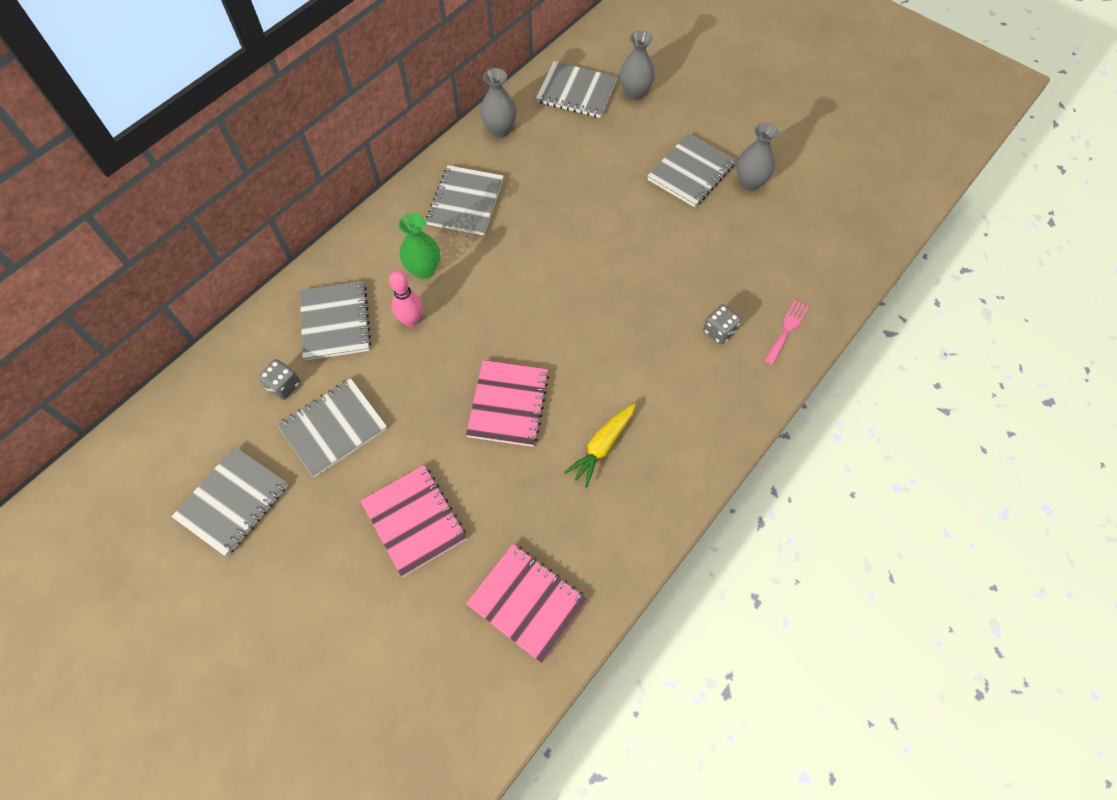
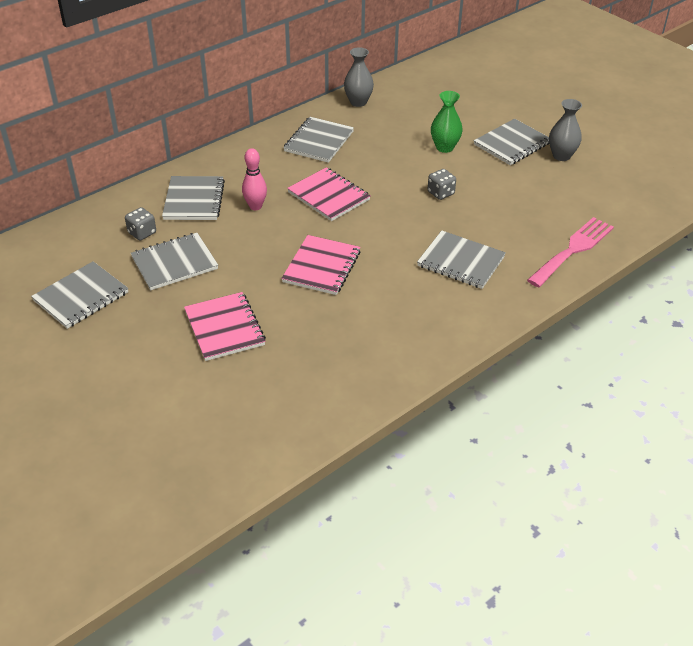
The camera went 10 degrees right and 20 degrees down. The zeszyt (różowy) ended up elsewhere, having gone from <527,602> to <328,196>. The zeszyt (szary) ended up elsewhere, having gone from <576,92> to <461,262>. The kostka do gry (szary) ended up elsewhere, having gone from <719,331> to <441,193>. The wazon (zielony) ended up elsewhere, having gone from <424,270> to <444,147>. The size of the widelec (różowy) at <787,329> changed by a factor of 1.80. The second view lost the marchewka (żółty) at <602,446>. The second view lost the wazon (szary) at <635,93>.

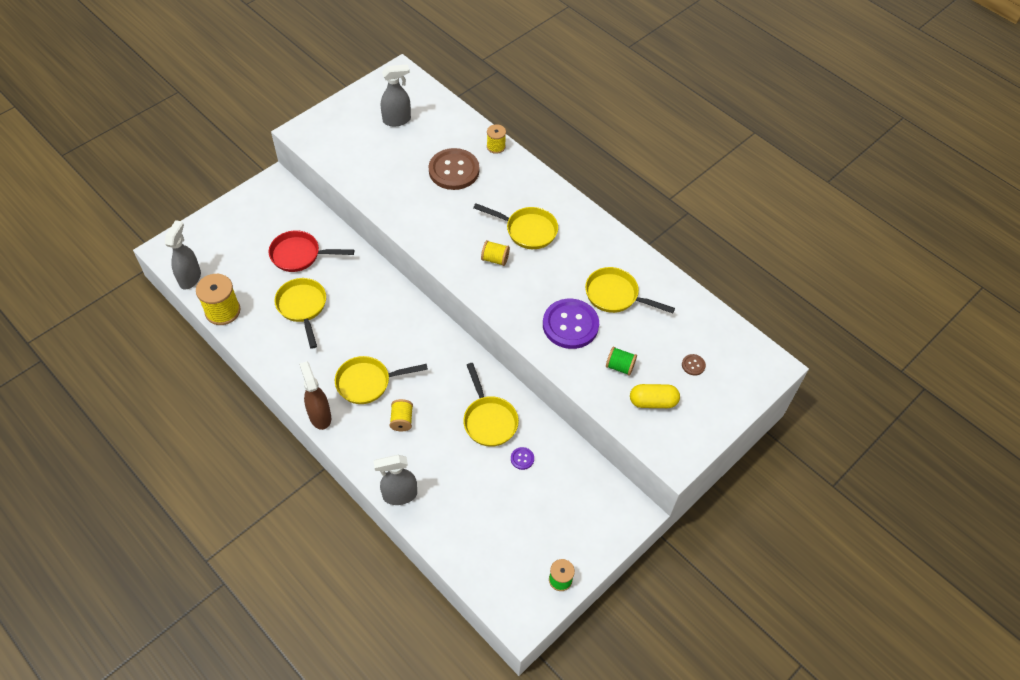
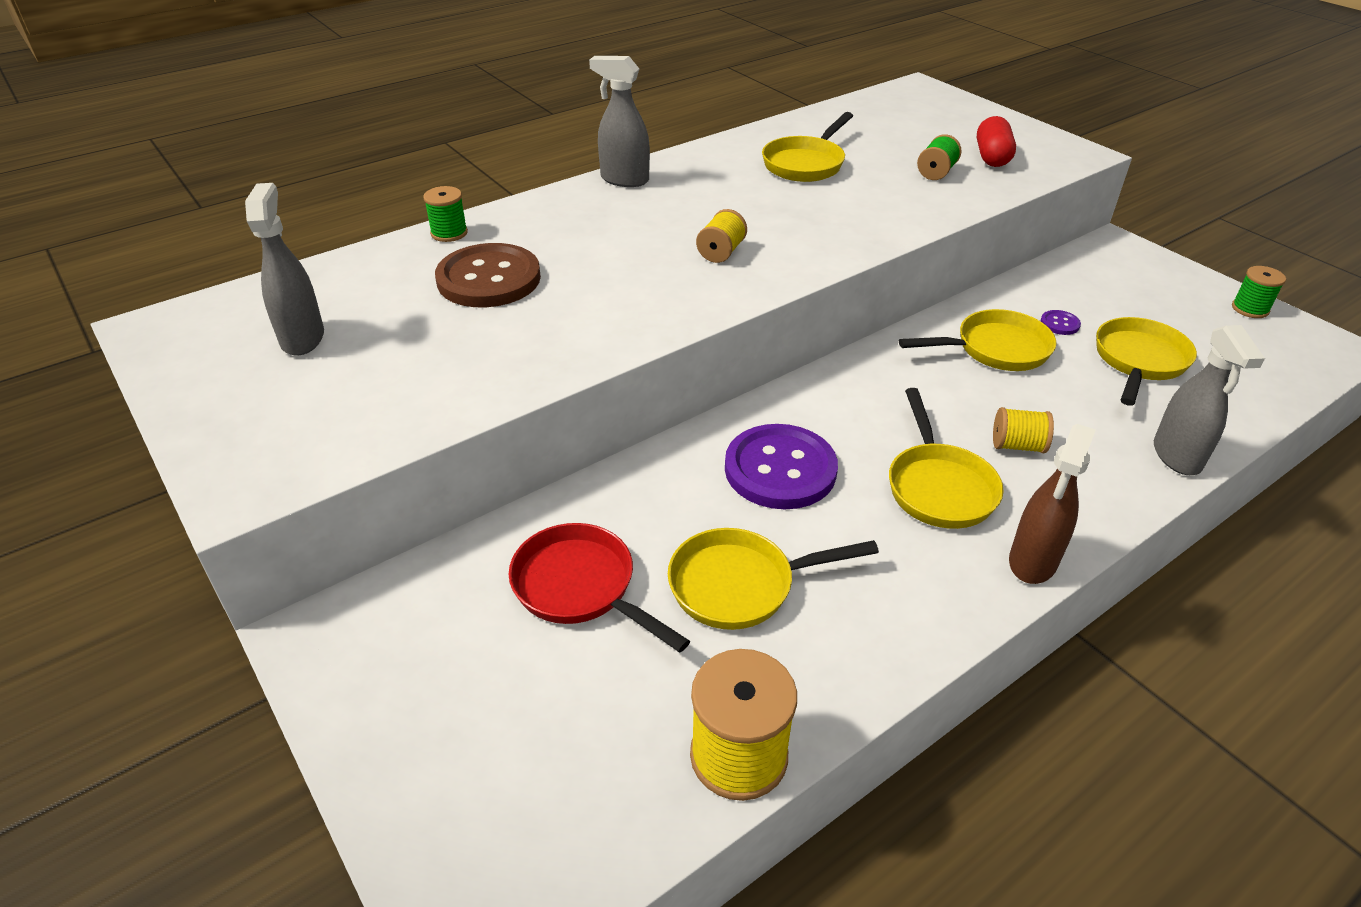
The camera went 80 degrees left and 15 degrees down. What was the szpulka (żółty) at <496,146> turned into the szpulka (zielony) at <449,233>. The patelnia (czerwony) at <299,255> ended up facing another way, 120 degrees clockwise from before. The spryskiwacz (szary) ended up elsewhere, having gone from <190,278> to <624,180>. The guzik (fioletowy) ended up elsewhere, having gone from <570,325> to <780,469>. What was the kapsułka (żółty) at <653,402> turned into the kapsułka (czerwony) at <992,157>. The spryskiwacz (brązowy) at <320,416> ended up facing another way, 45 degrees counterclockwise from before. The patelnia (żółty) ended up elsewhere, having gone from <527,230> to <1139,361>. The second view lost the guzik (brązowy) at <693,365>.

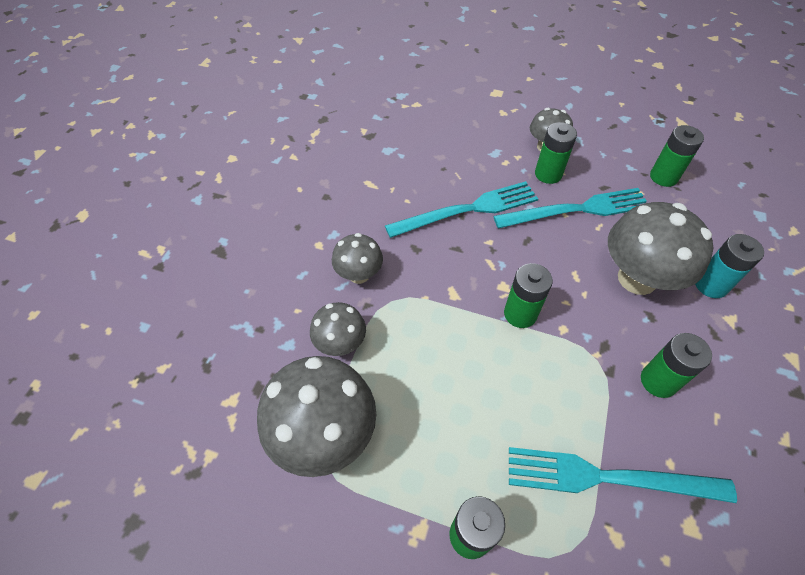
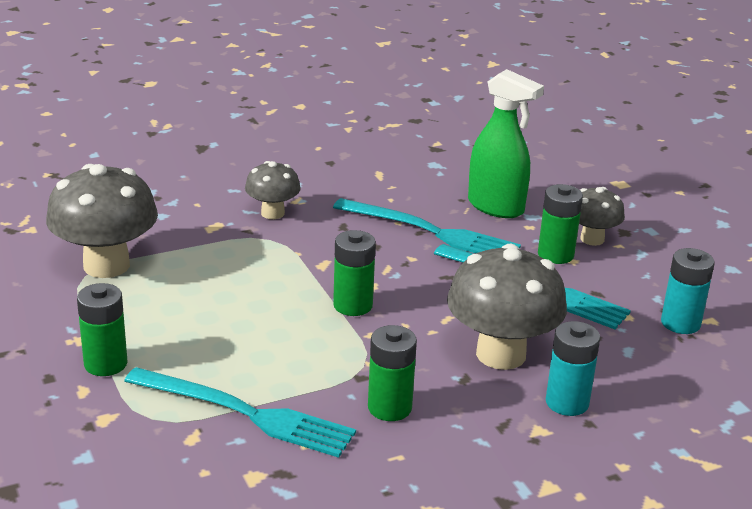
The camera went 45 degrees right and 25 degrees down. The widelec (turkusowy) at <608,477> ended up facing another way, 150 degrees clockwise from before. The second view gained the spryskiwacz (zielony) at <496,207>. What was the bateria (zielony) at <663,177> turned into the bateria (turkusowy) at <680,323>. The second view lost the grzyb (szary) at <340,344>.

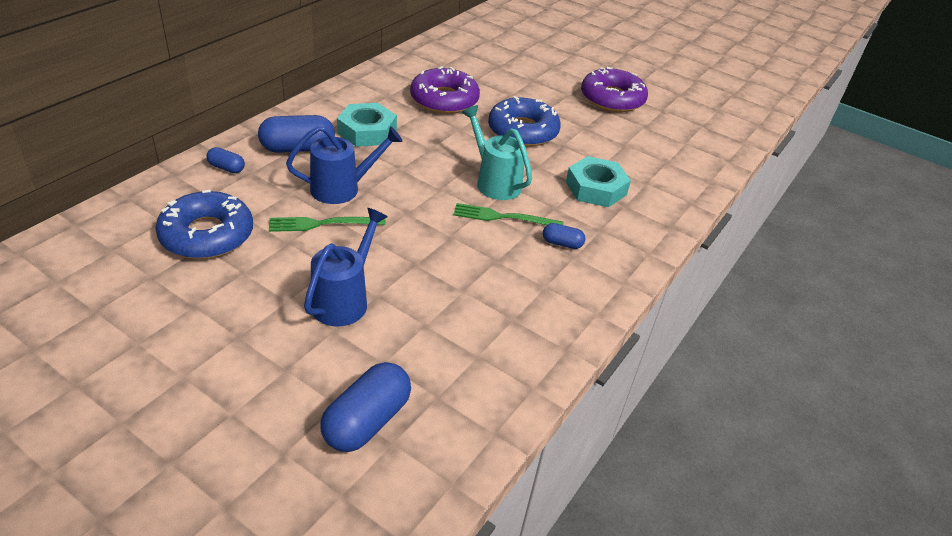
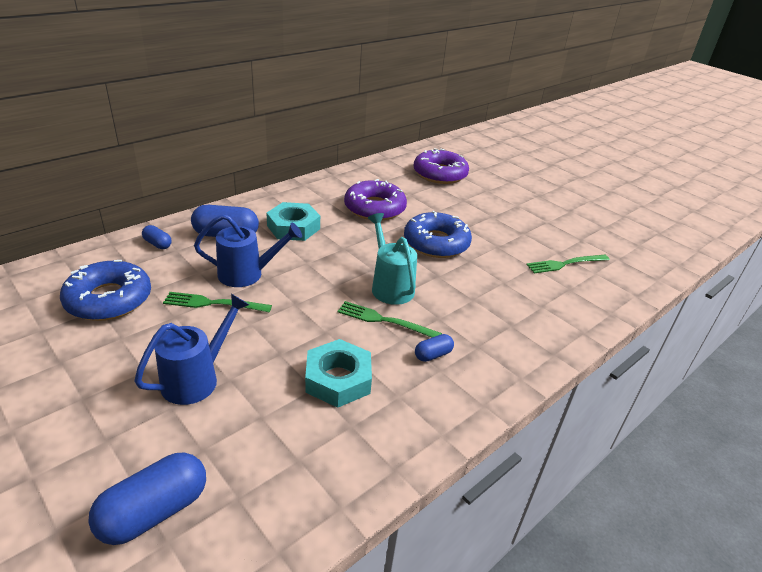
The camera went 15 degrees right and 5 degrees down. The nakrętka (turkusowy) ended up elsewhere, having gone from <596,188> to <338,379>. The donut (fioletowy) ended up elsewhere, having gone from <612,99> to <440,174>. The kapsułka (niebieski) at <562,243> ended up facing another way, 60 degrees counterclockwise from before. The second view gained the widelec (zielony) at <565,264>.

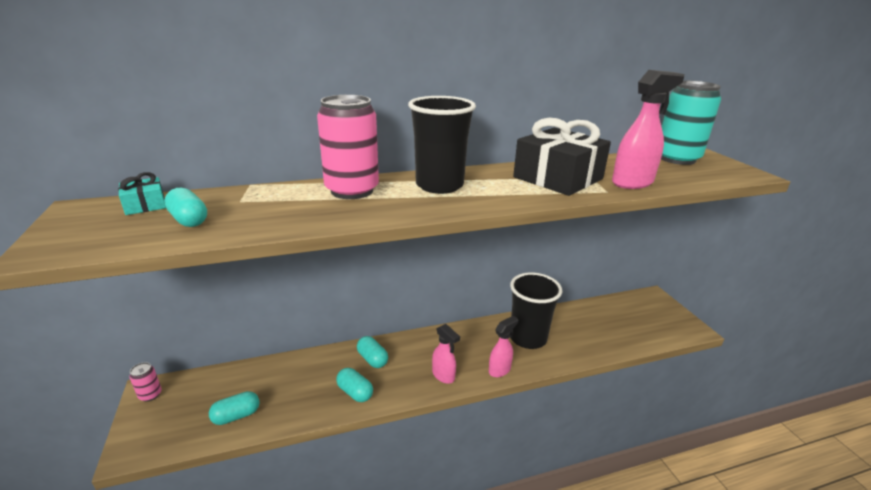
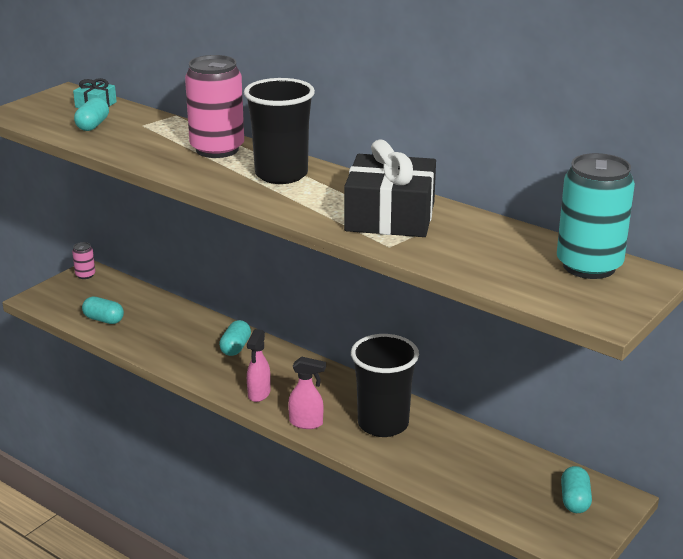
The camera went 55 degrees right and 0 degrees up. The kapsułka (turkusowy) ended up elsewhere, having gone from <355,392> to <574,500>. The second view lost the spryskiwacz (różowy) at <633,183>.

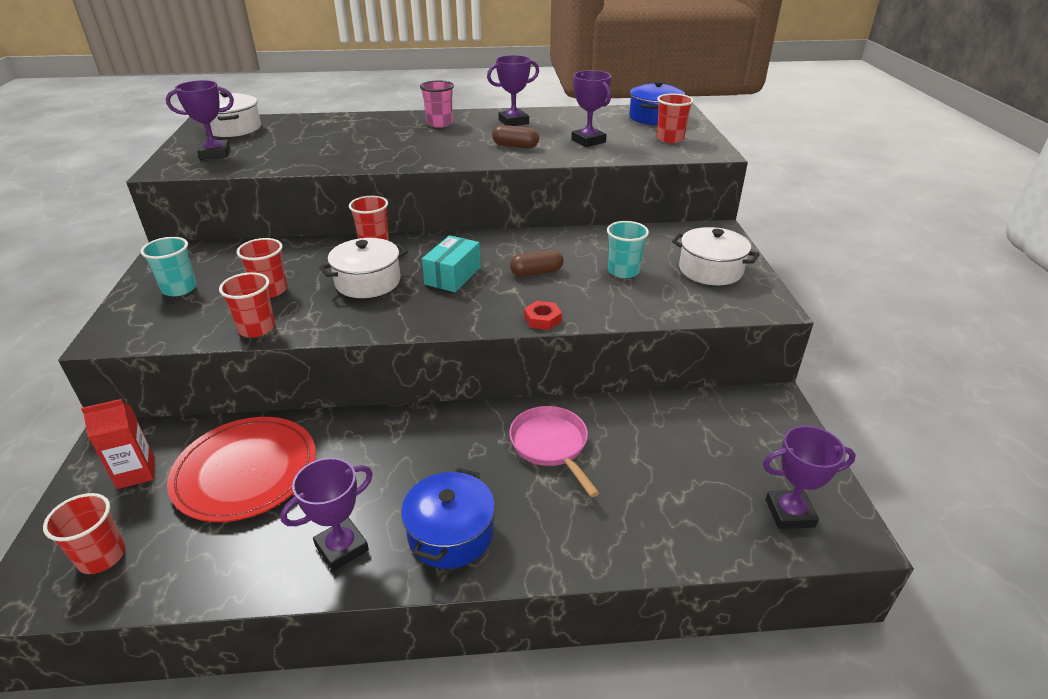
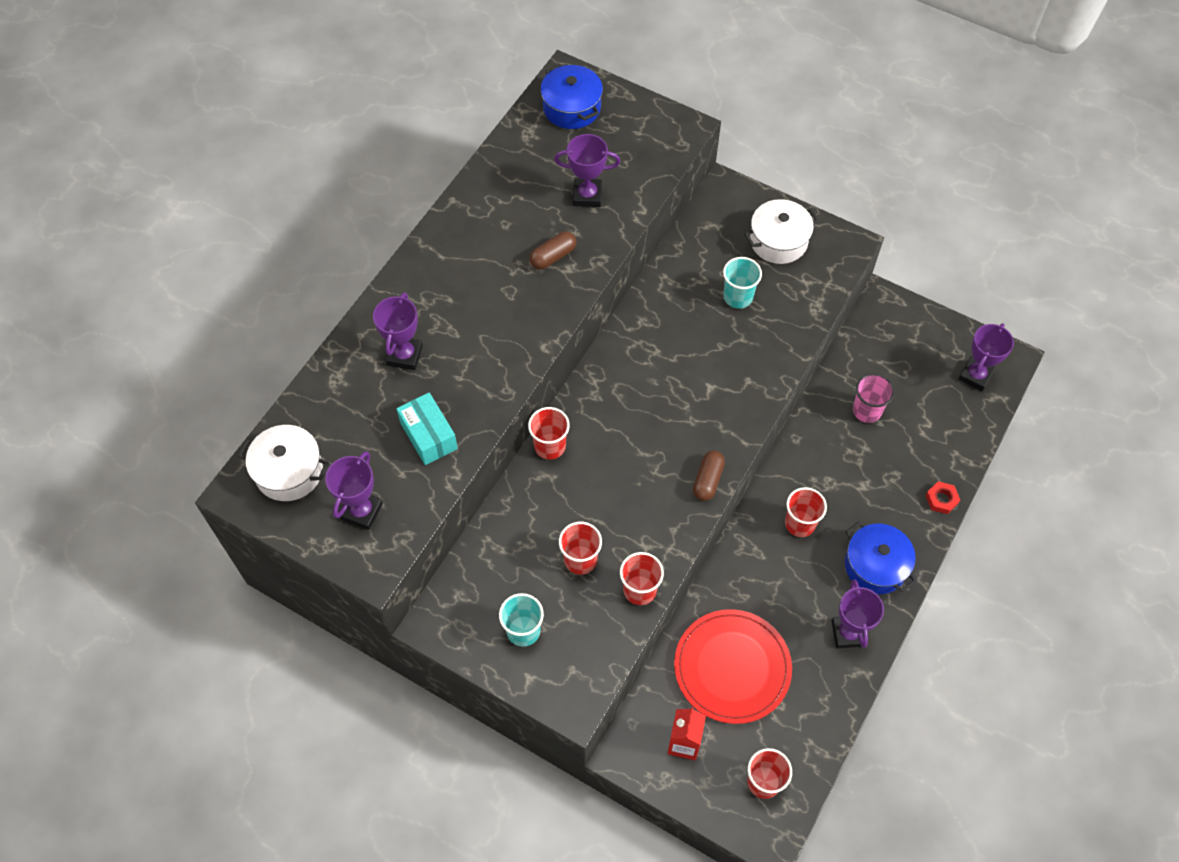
The camera went 55 degrees left and 25 degrees up. The puchar (fioletowy) ended up elsewhere, having gone from <513,122> to <404,355>. The pudełko (turkusowy) ended up elsewhere, having gone from <452,276> to <428,436>. The kapsułka (brązowy) ended up elsewhere, having gone from <536,272> to <708,480>. The szklanka (czerwony) ended up elsewhere, having gone from <670,139> to <800,523>. The szklanka (różowy) ended up elsewhere, having gone from <439,124> to <866,410>. The nakrętka (czerwony) ended up elsewhere, having gone from <542,319> to <941,499>. The second view lost the garnek (biały) at <368,282>. The second view lost the patelnia (różowy) at <551,445>.

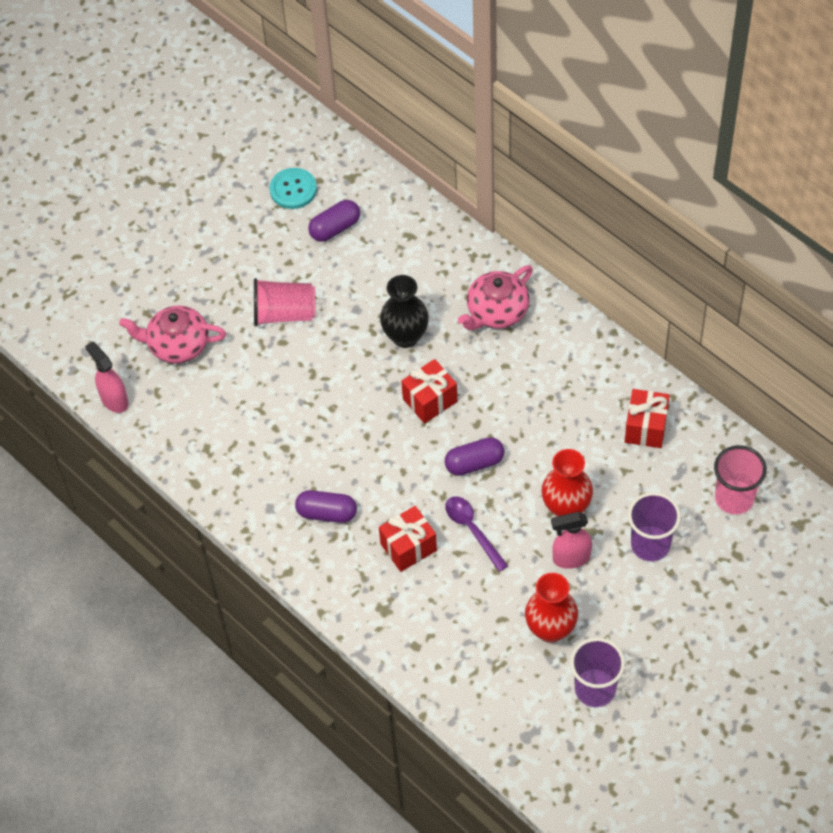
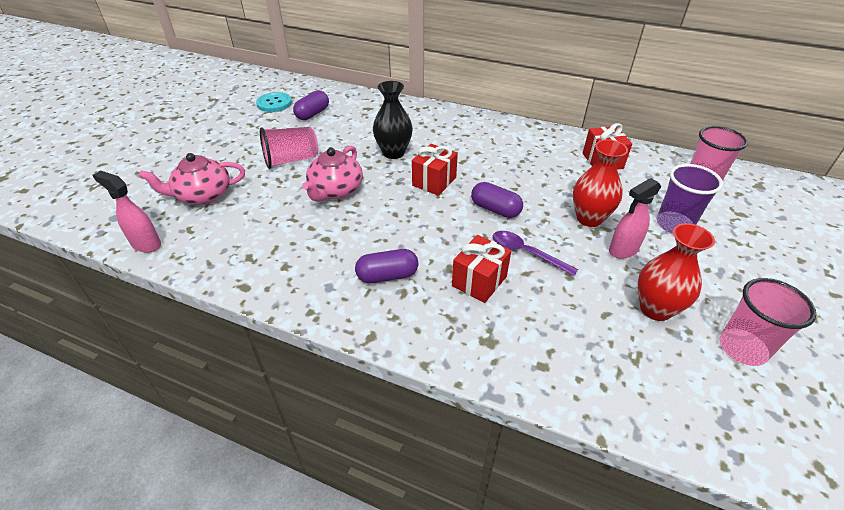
The camera went 25 degrees left and 15 degrees down. The imbryk (różowy) ended up elsewhere, having gone from <496,311> to <335,190>. The kapsułka (fioletowy) at <474,463> ended up facing another way, 75 degrees clockwise from before. What was the szklanka (fioletowy) at <595,689> turned into the szklanka (różowy) at <742,348>.

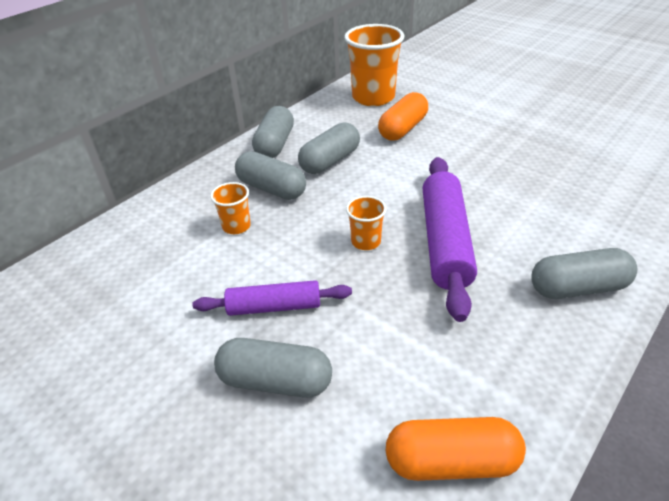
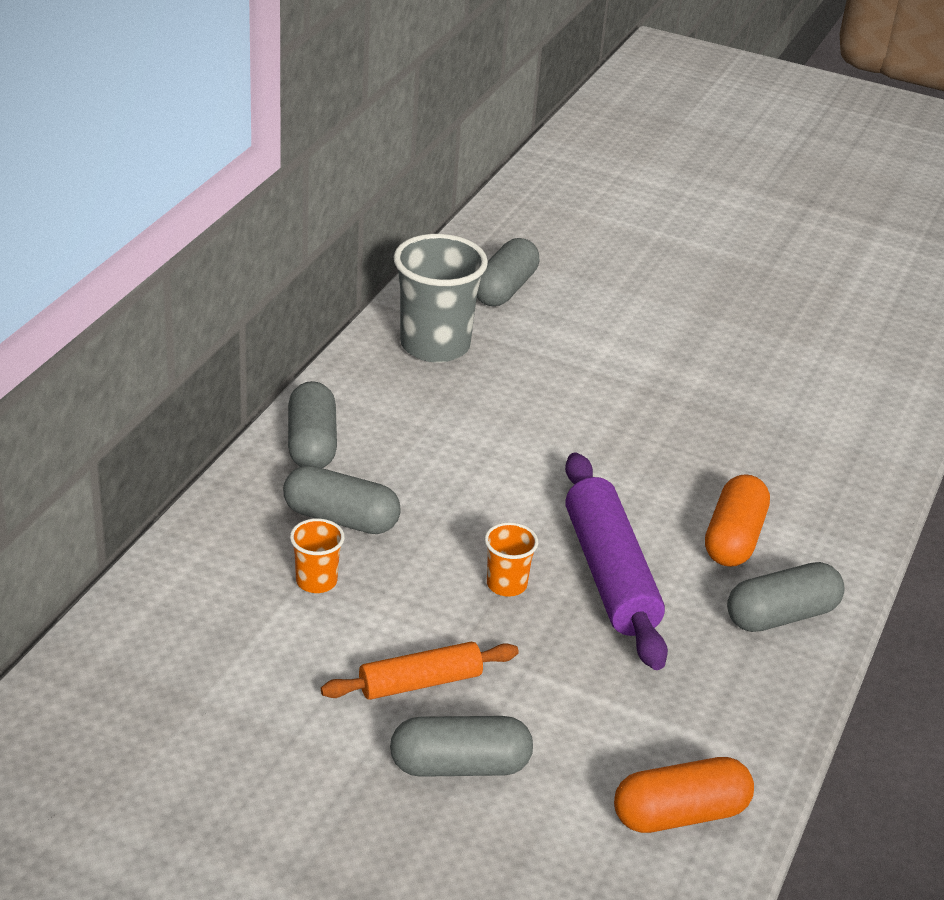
The camera went 20 degrees left and 5 degrees down. What was the wałek do ciasta (fioletowy) at <274,307> turned into the wałek do ciasta (pomarańczowy) at <420,683>. What was the szklanka (pomarańczowy) at <373,97> turned into the szklanka (szary) at <435,345>. The kapsułka (szary) ended up elsewhere, having gone from <330,161> to <505,289>. The kapsułka (pomarańczowy) ended up elsewhere, having gone from <402,129> to <733,538>.

